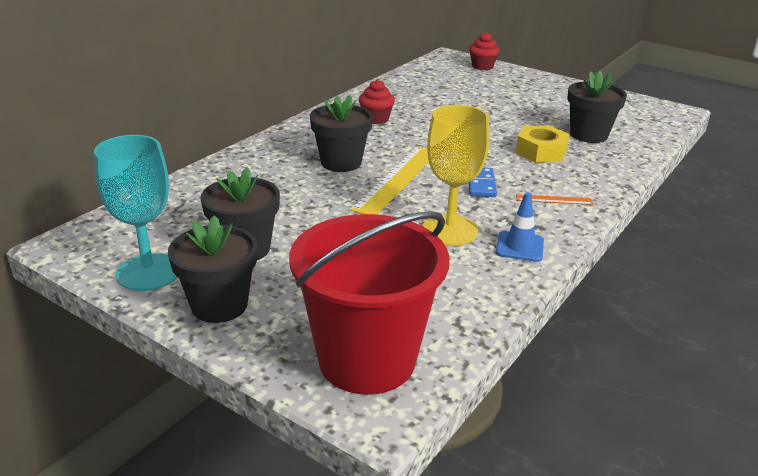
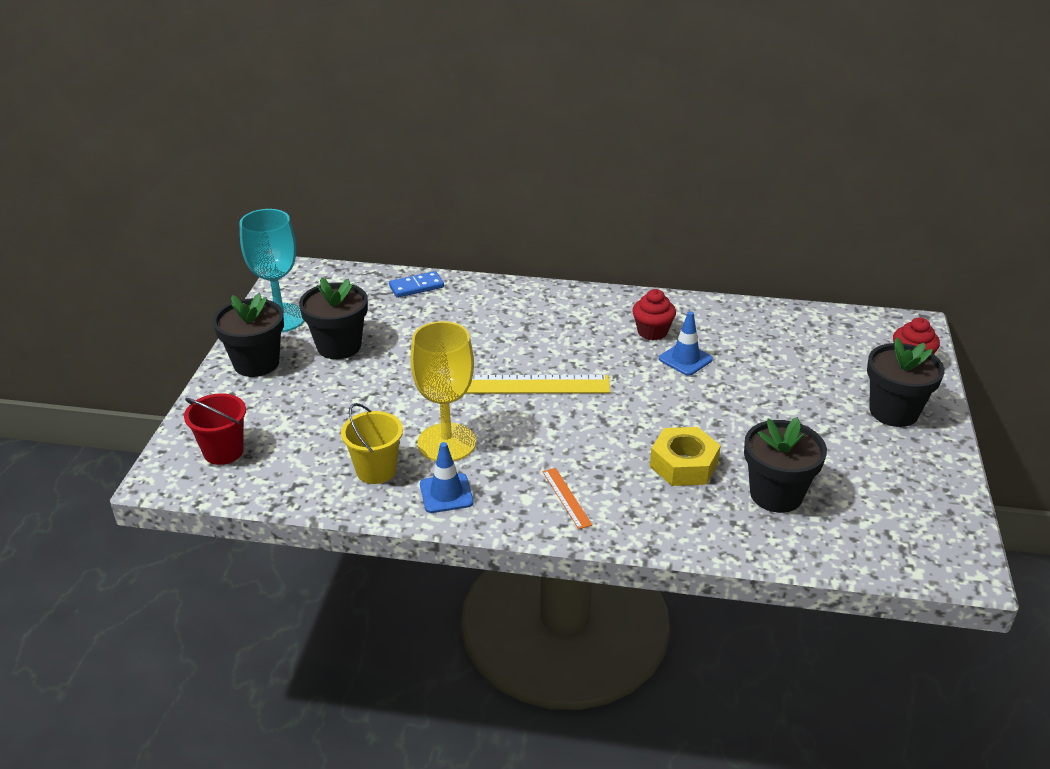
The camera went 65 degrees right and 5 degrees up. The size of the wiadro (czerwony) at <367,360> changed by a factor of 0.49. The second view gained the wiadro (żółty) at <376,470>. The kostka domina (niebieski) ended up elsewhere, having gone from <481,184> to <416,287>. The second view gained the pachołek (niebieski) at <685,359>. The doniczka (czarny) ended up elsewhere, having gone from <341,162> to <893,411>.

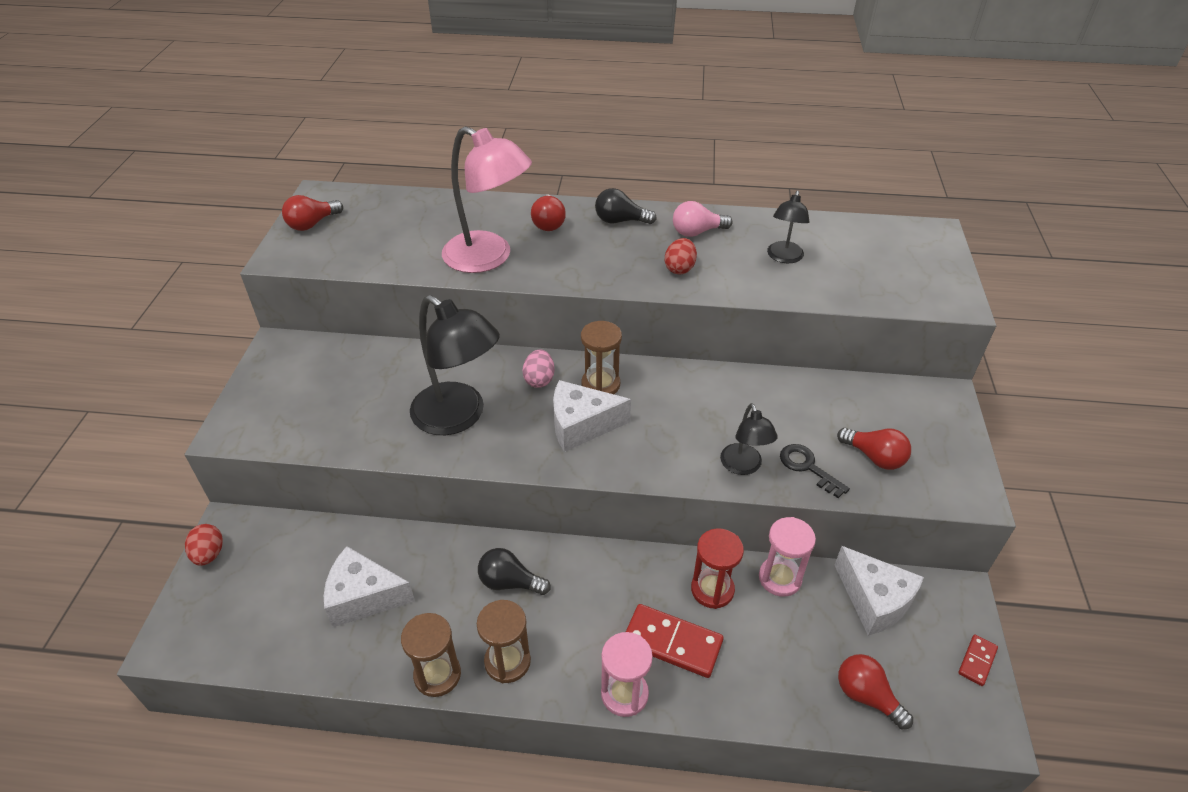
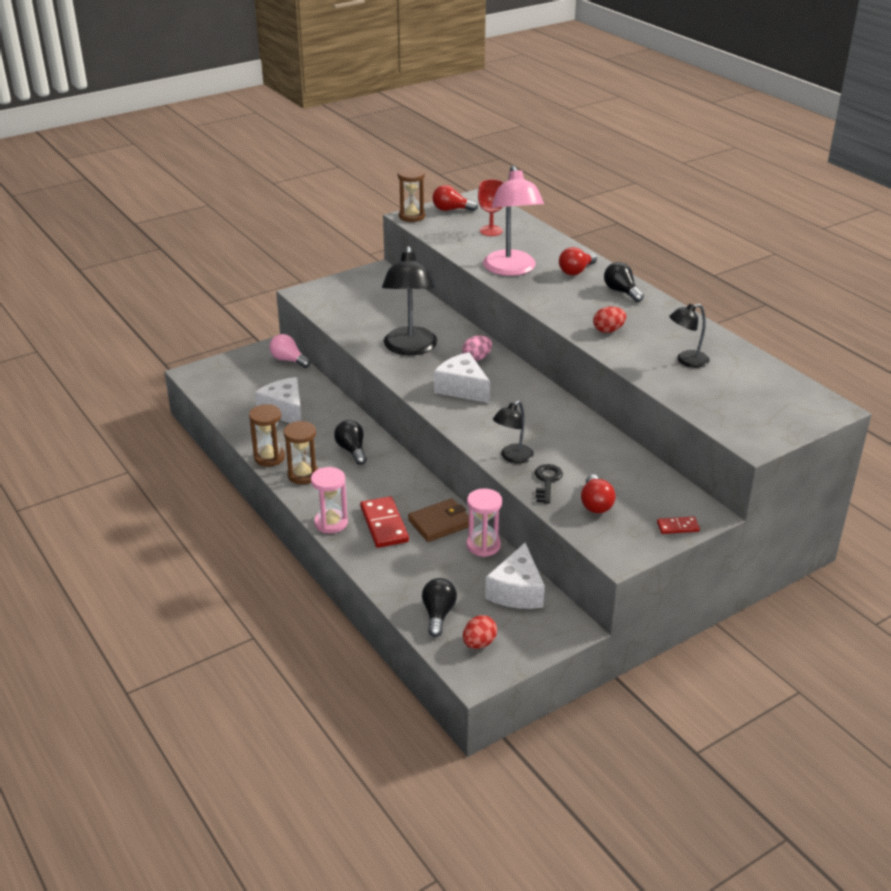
The camera went 50 degrees right and 10 degrees down. The żarówka (różowy) ended up elsewhere, having gone from <697,232> to <288,360>. The klepsydra (brązowy) ended up elsewhere, having gone from <600,384> to <412,216>. Where the klepsydra (czerwony) stood at <712,589>, the portfel (brązowy) came to stand at <440,523>. What was the żarówka (czerwony) at <866,696> turned into the żarówka (czarny) at <438,614>. The jajko (czerwony) ended up elsewhere, having gone from <209,554> to <479,643>. The second view gained the kielich (czerwony) at <491,231>. The kostka domina (czerwony) ended up elsewhere, having gone from <977,661> to <678,527>.

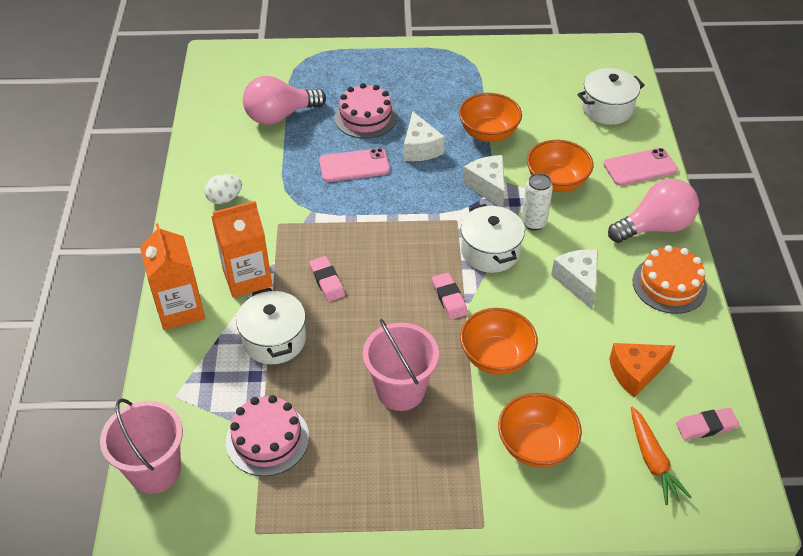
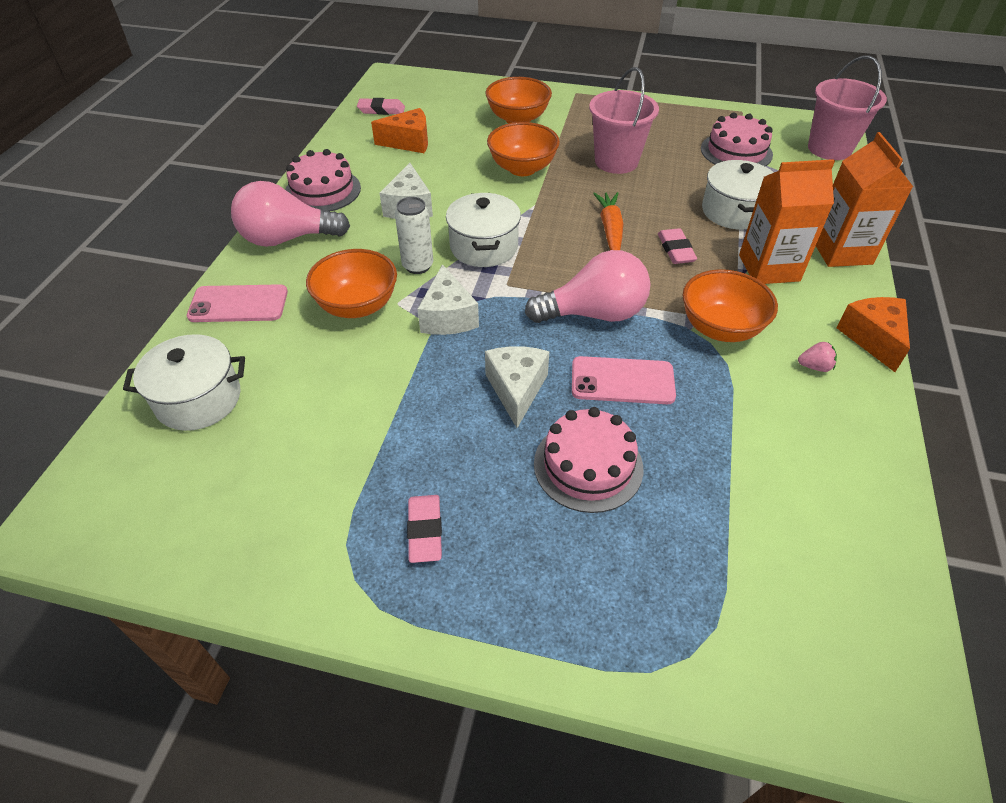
The camera went 165 degrees left and 0 degrees up. What was the tort (pomarańczowy) at <669,284> turned into the tort (różowy) at <322,190>. The gumka do mazania (różowy) ended up elsewhere, having gone from <449,298> to <425,531>. The żarówka (różowy) ended up elsewhere, having gone from <280,116> to <594,314>. The marchewka (pomarańczowy) ended up elsewhere, having gone from <652,461> to <610,229>. The miska (pomarańczowy) ended up elsewhere, having gone from <488,133> to <720,328>. Where the jajko (biały) stood at <224,199>, the truskawka (różowy) came to stand at <814,367>. The second view gained the ser (pomarańczowy) at <872,338>.

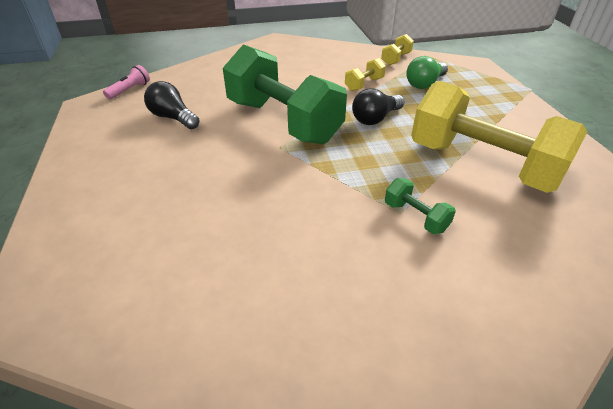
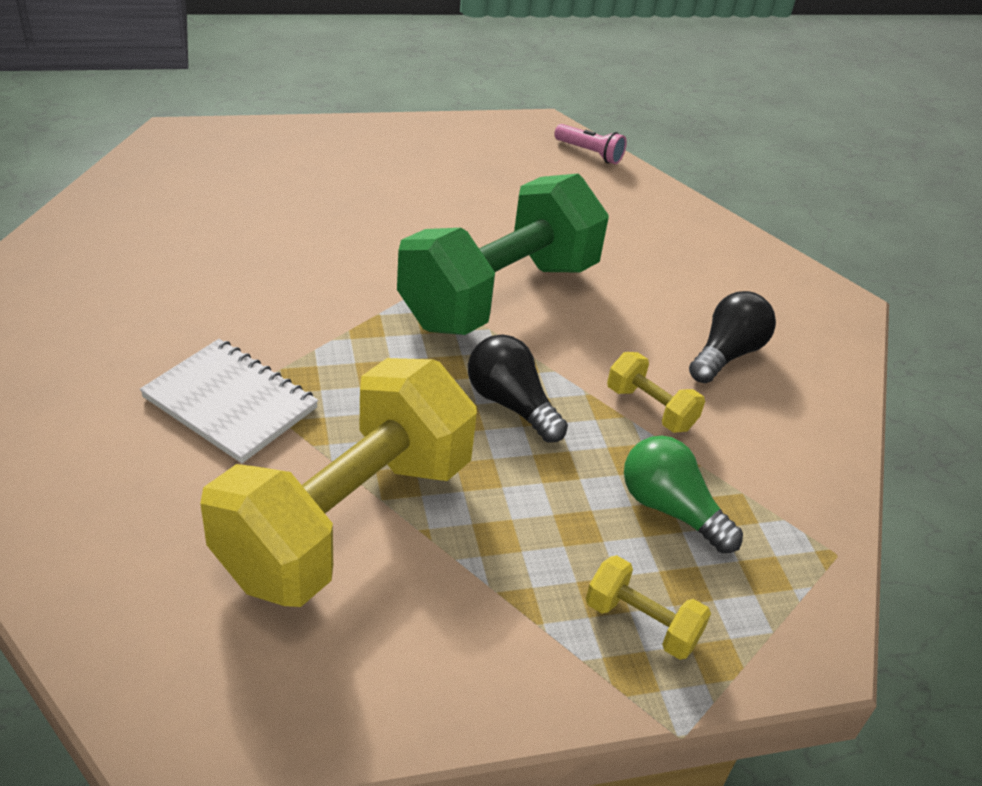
The camera went 85 degrees right and 0 degrees up. Where the hantel (zielony) stood at <415,217>, the zeszyt (biały) came to stand at <230,403>. The hantel (żółty) ended up elsewhere, having gone from <396,59> to <641,623>. The żarówka (czarny) ended up elsewhere, having gone from <173,118> to <726,354>.

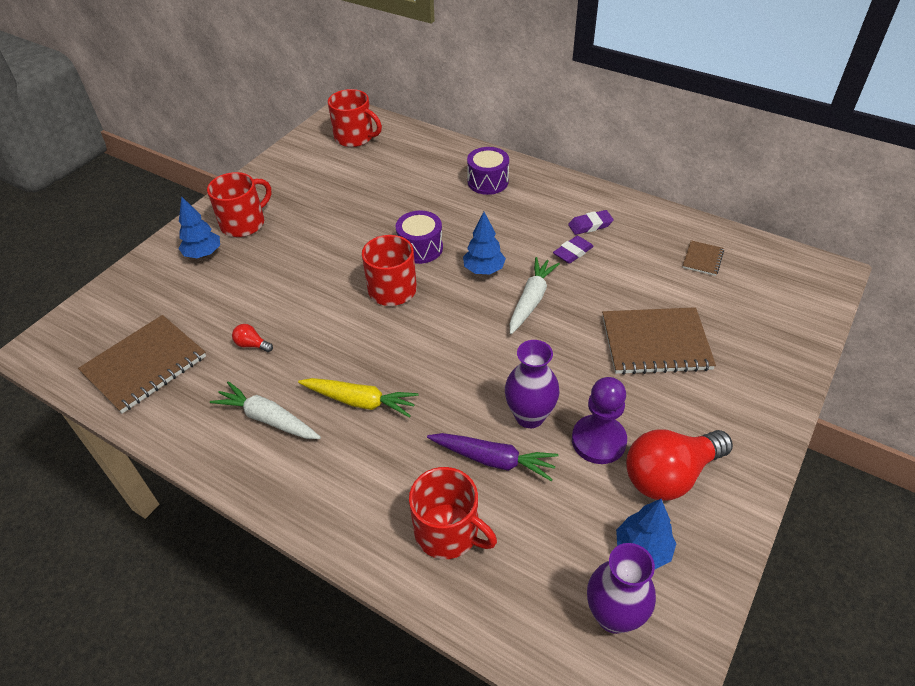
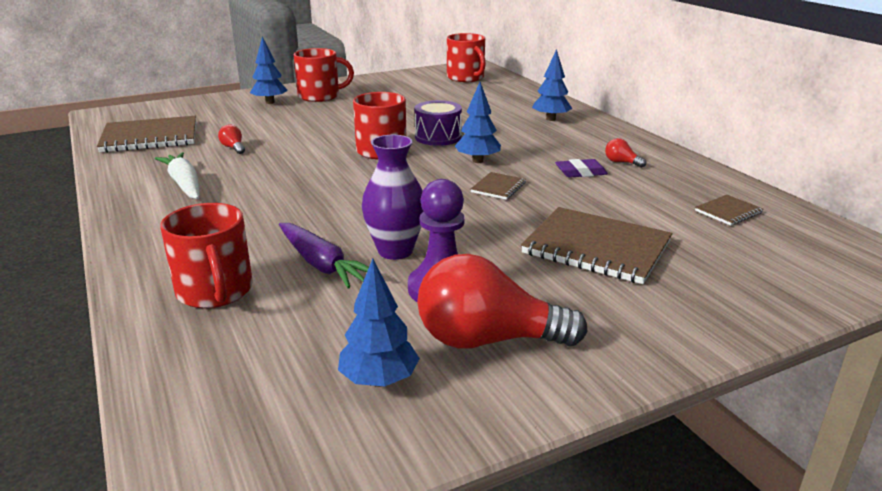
The camera went 30 degrees right and 20 degrees down. Where the marchewka (biały) stood at <531,300>, the zeszyt (brązowy) came to stand at <498,187>. Where the bęben (fioletowy) stood at <488,182>, the drzewko (niebieski) came to stand at <550,119>. Where the gumka do mazania (fioletowy) stood at <590,225>, the żarówka (czerwony) came to stand at <621,162>. The second view lost the marchewka (żółty) at <360,401>. The second view lost the wazon (fioletowy) at <613,615>.

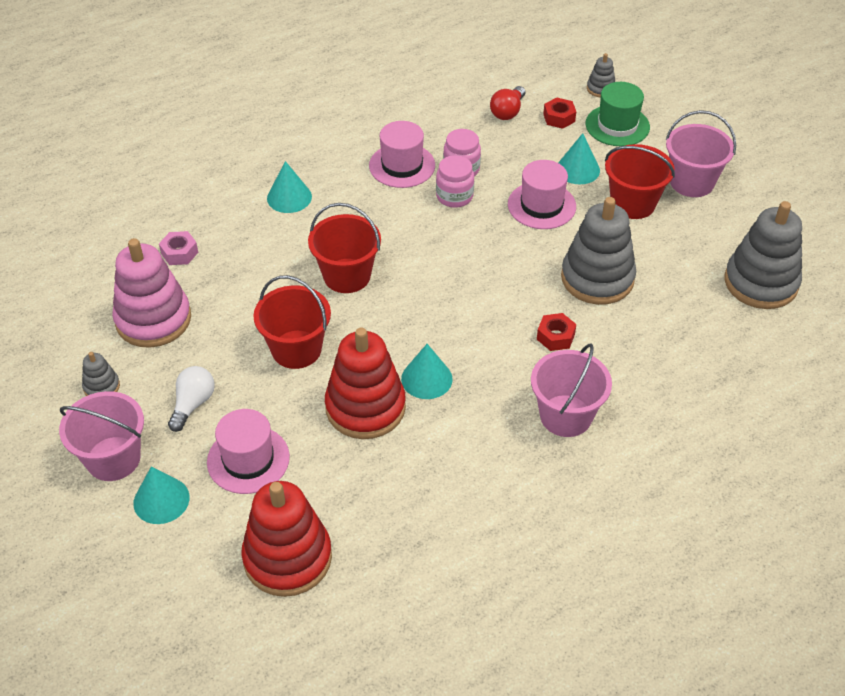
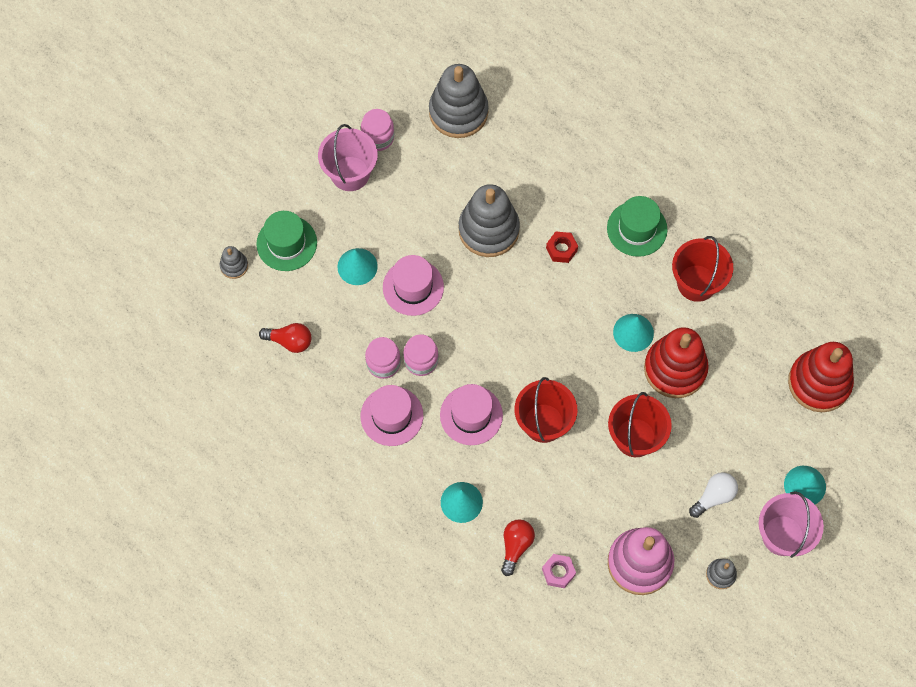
The camera went 105 degrees left and 20 degrees up. The second view gained the słoik (różowy) at <378,137>. The kapelusz (różowy) ended up elsewhere, having gone from <248,459> to <471,415>. The second view gained the żarówka (czerwony) at <515,546>. Where the wiadro (różowy) stood at <566,416>, the kapelusz (zielony) came to stand at <637,229>. The wiadro (czerwony) ended up elsewhere, having gone from <633,203> to <696,283>. The żarówka (biały) at <193,404> ended up facing another way, 135 degrees clockwise from before. The second view lost the nakrętka (czerwony) at <559,118>.

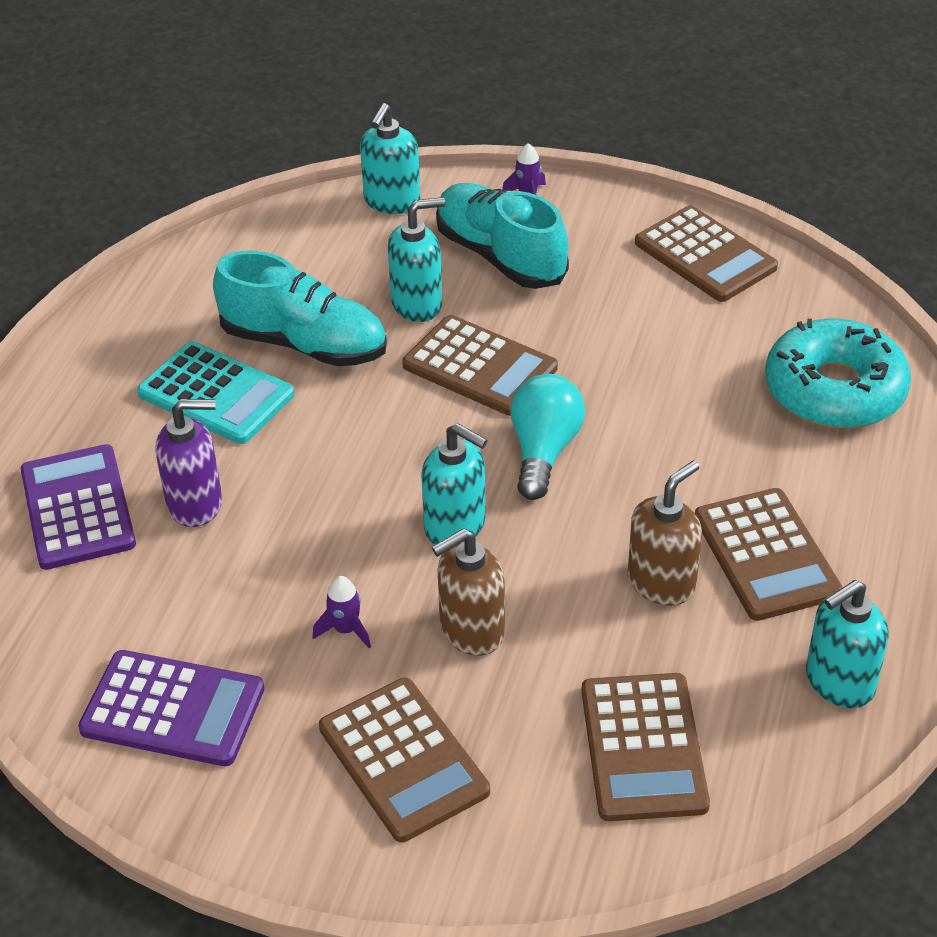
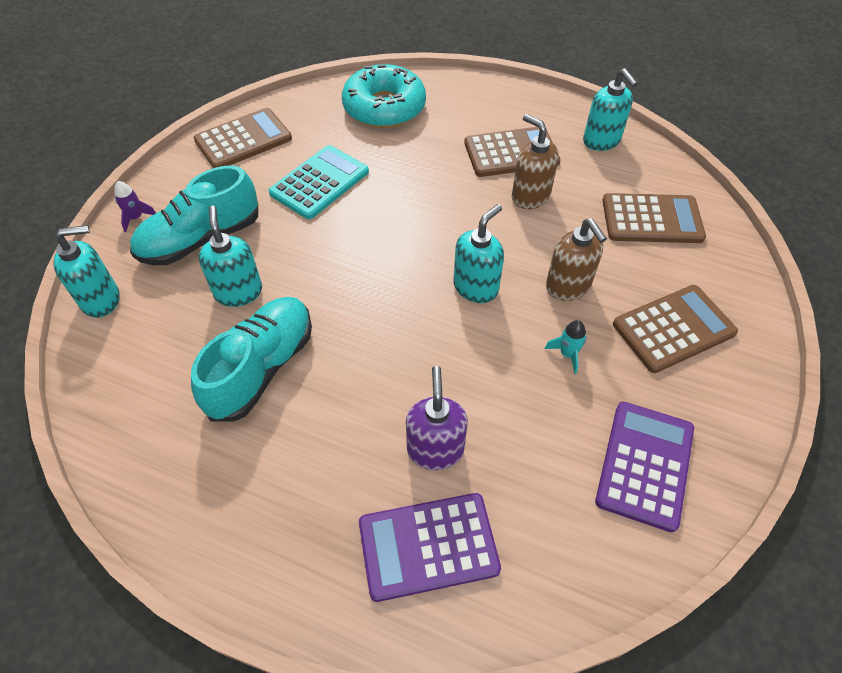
The camera went 85 degrees left and 10 degrees up. The dozownik mydła (turkusowy) at <392,202> ended up facing another way, 45 degrees counterclockwise from before. The kalkulator (turkusowy) ended up elsewhere, having gone from <216,394> to <319,182>. What was the rakieta (fioletowy) at <345,630> turned into the rakieta (turkusowy) at <567,354>. The second view lost the kalkulator (brązowy) at <479,367>. The second view lost the żarówka (turkusowy) at <543,451>.

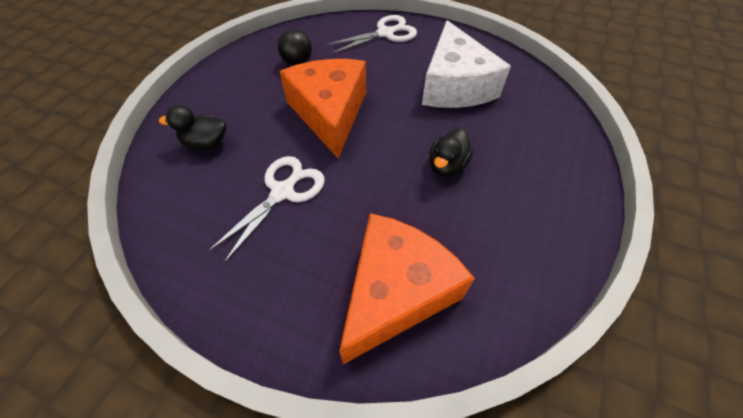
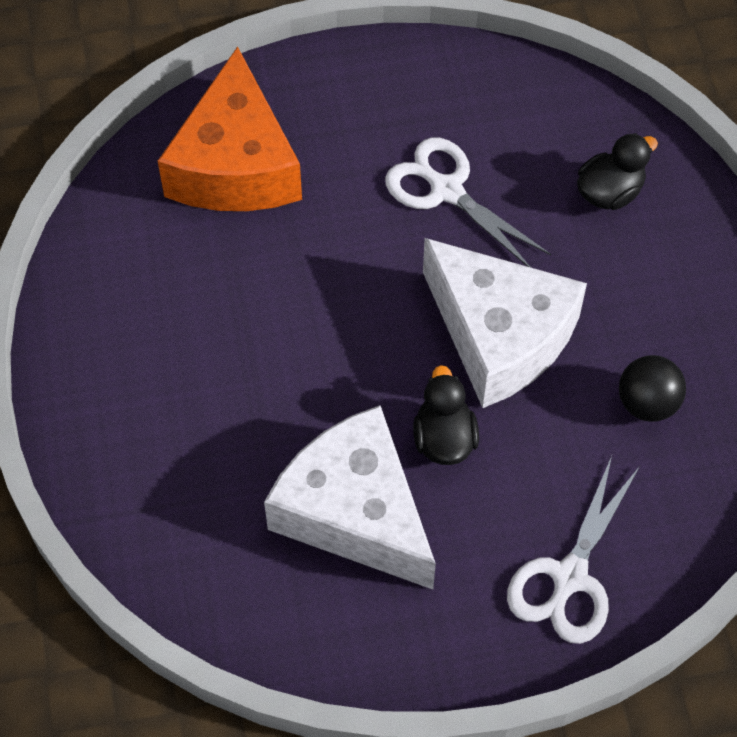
The camera went 145 degrees right and 5 degrees up. The nożyczki (biały) at <282,192> ended up facing another way, 135 degrees clockwise from before. The kaczka (czarny) ended up elsewhere, having gone from <446,166> to <444,438>. What was the ser (pomarańczowy) at <329,113> turned into the ser (biały) at <500,335>.

